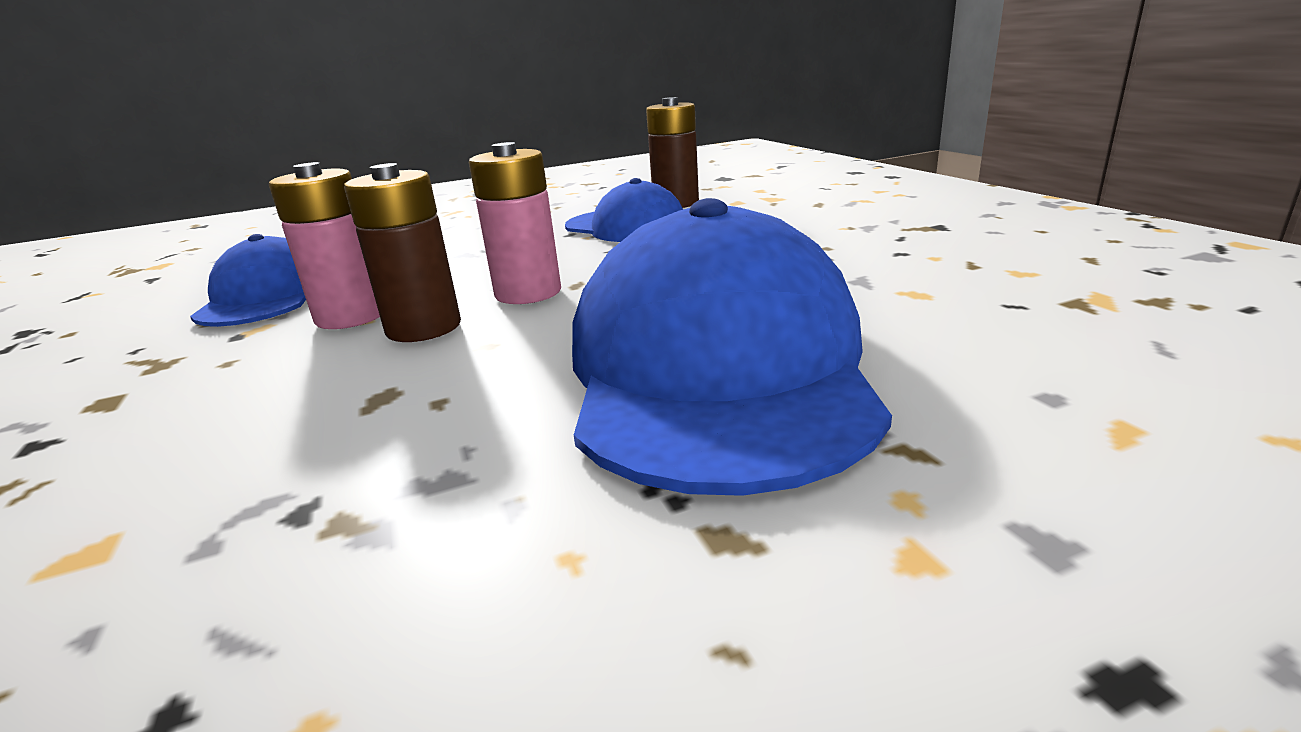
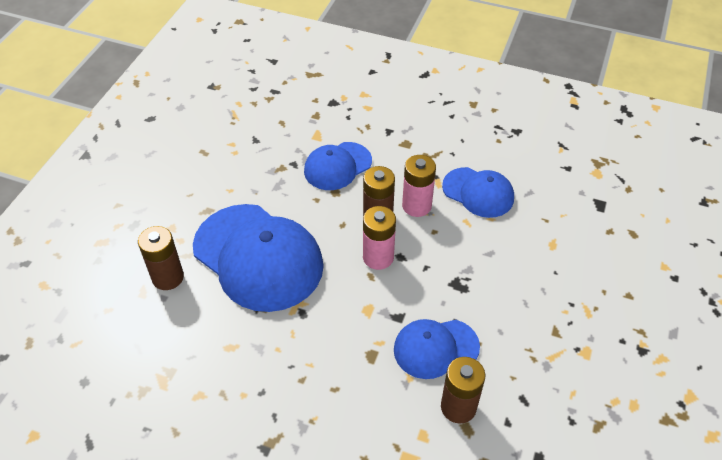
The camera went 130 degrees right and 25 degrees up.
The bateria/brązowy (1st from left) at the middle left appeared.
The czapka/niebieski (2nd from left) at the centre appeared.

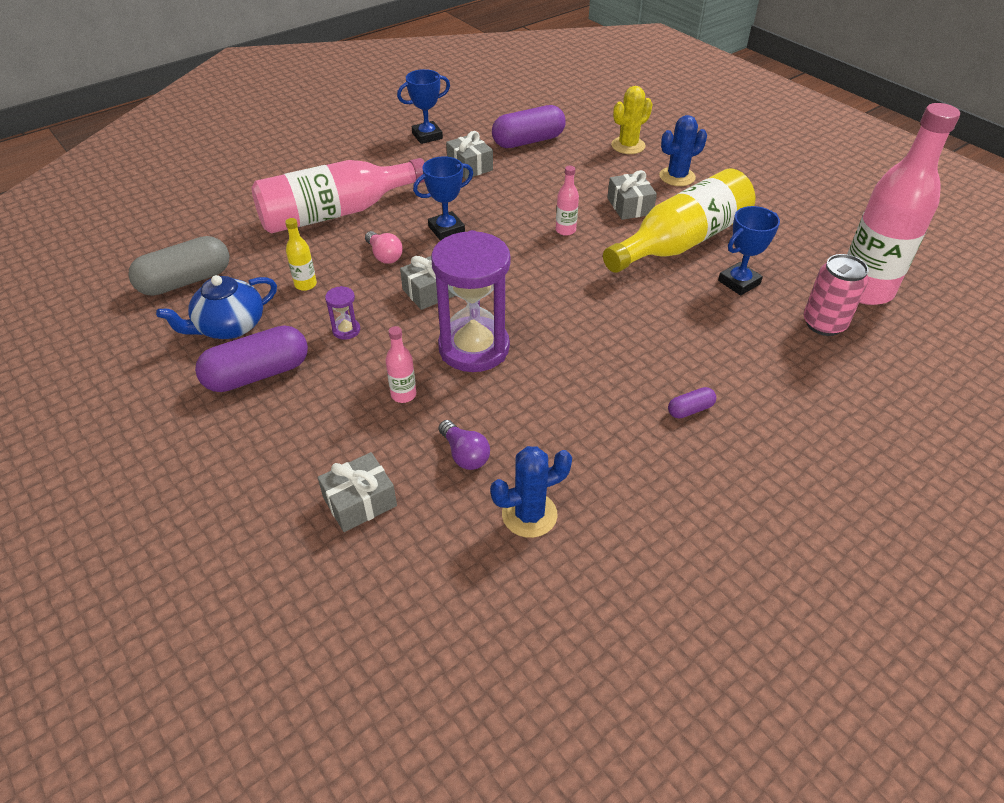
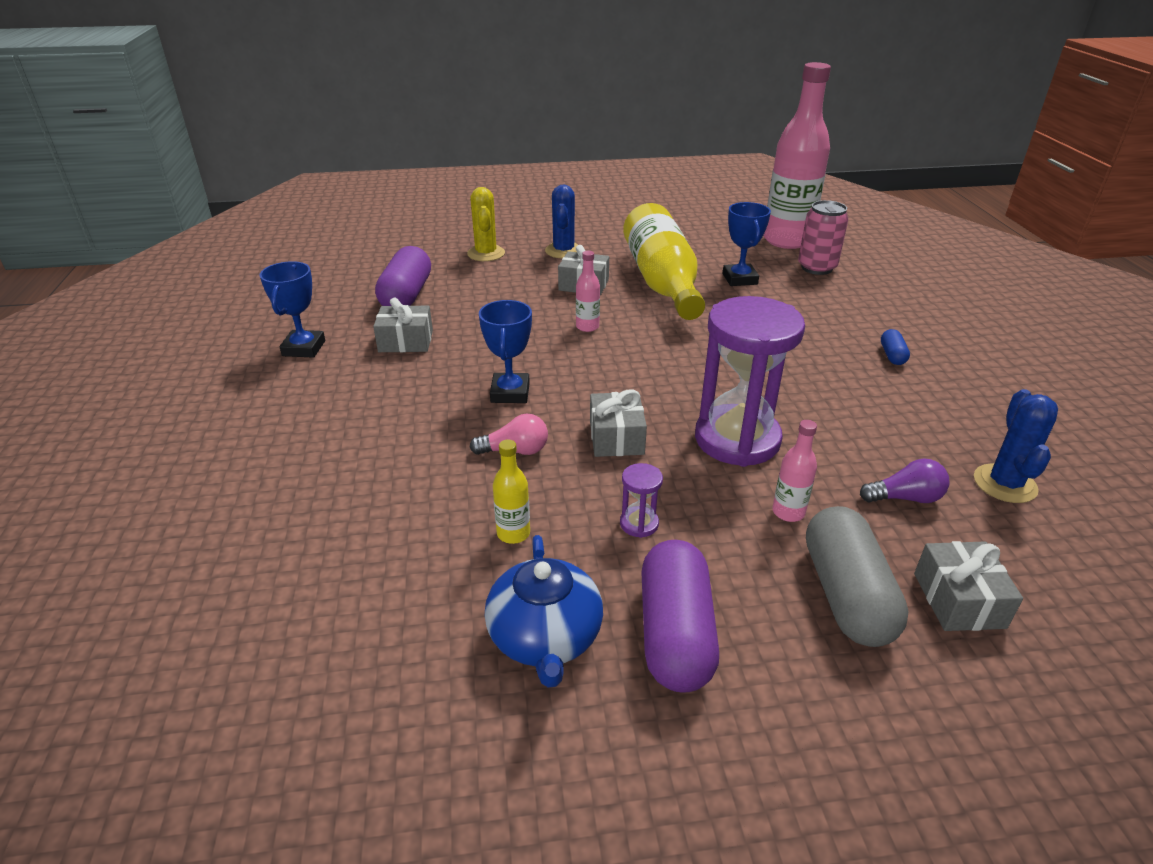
The camera went 60 degrees left and 10 degrees down.
The kapsułka/szary moved from the top left to the bottom right.
The kapsułka/fioletowy (3rd from left) at the middle right became the kapsułka/niebieski at the middle right.
The butelka/różowy (1st from left) at the top centre disappeared.

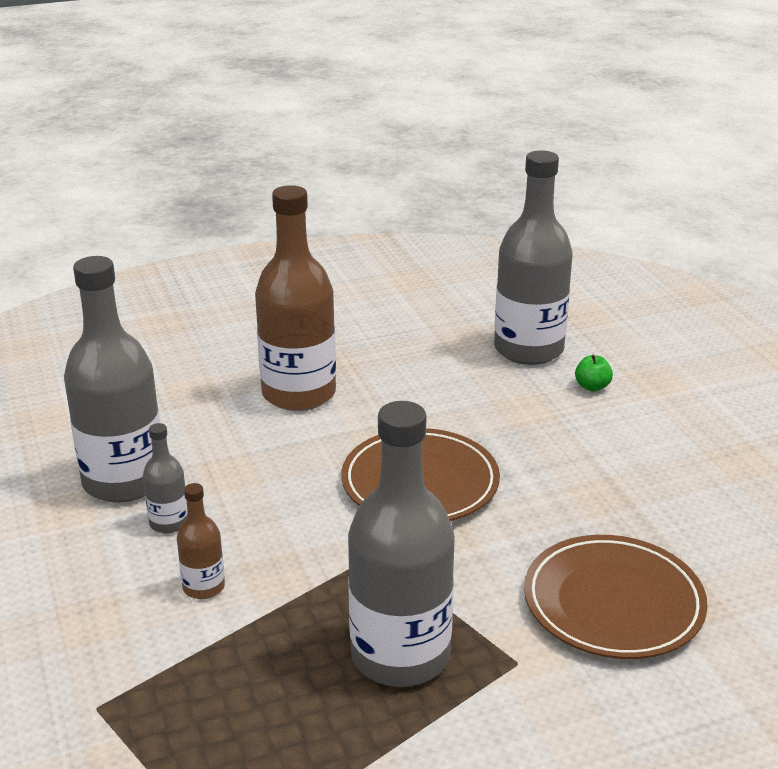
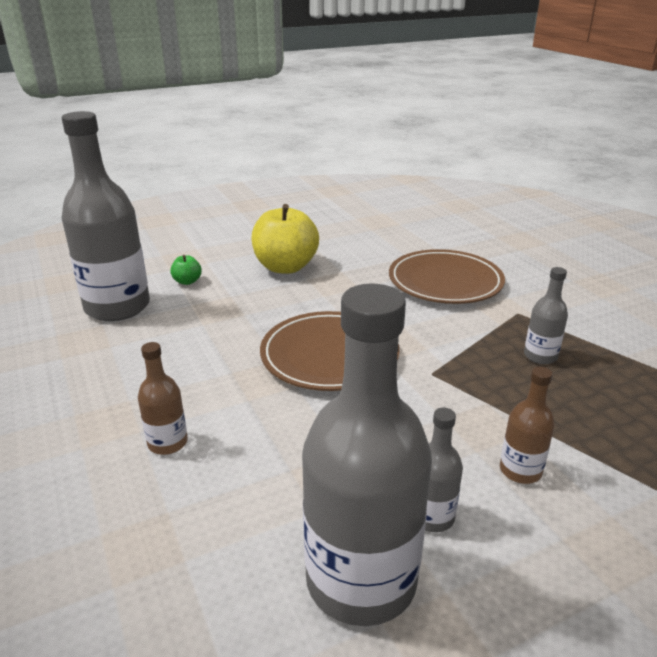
The camera went 95 degrees left and 0 degrees up.
The butelka/brązowy (2nd from left in the first image) at the centre changed to 0.45 times the size.
The jabłko/żółty at the centre appeared.
The butelka/szary (3rd from left in the first image) at the bottom centre changed to 0.45 times the size.

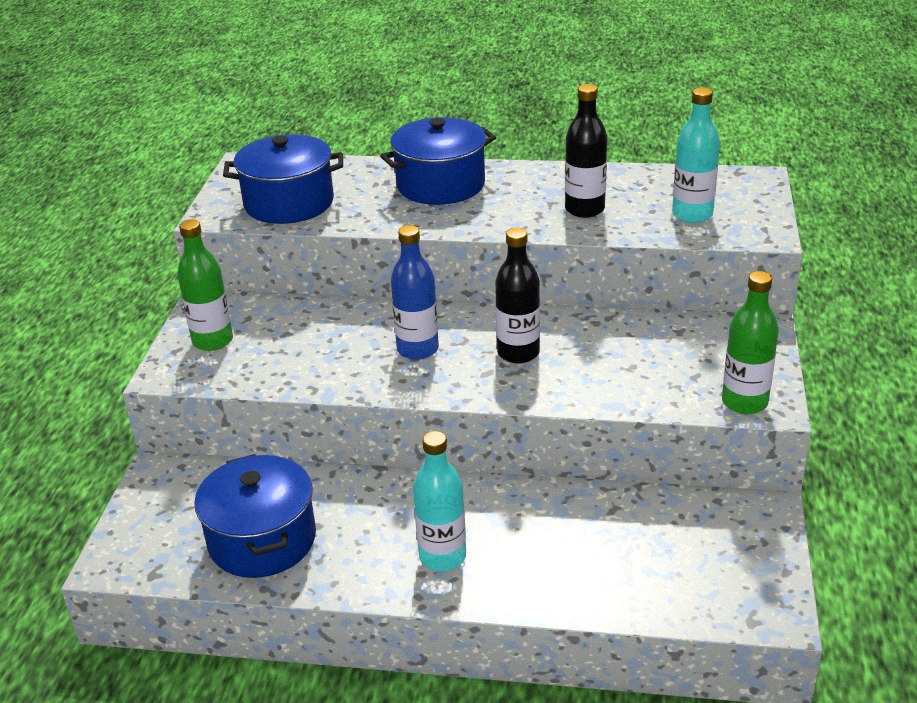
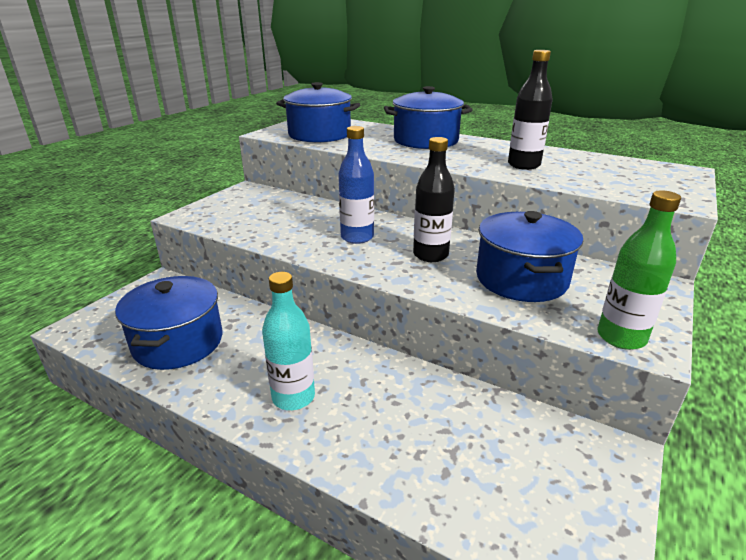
The camera went 20 degrees right and 5 degrees down.
The garnek/niebieski (4th from left) at the middle right appeared.
The butelka/zielony (1st from left) at the middle left disappeared.
The butelka/turkusowy (2nd from left) at the top right disappeared.

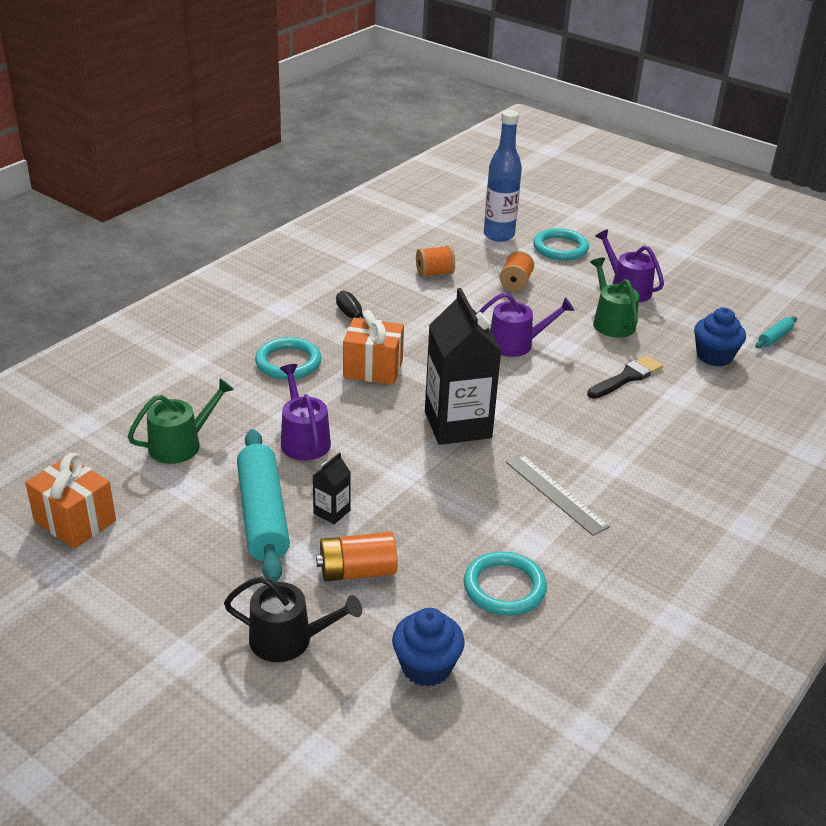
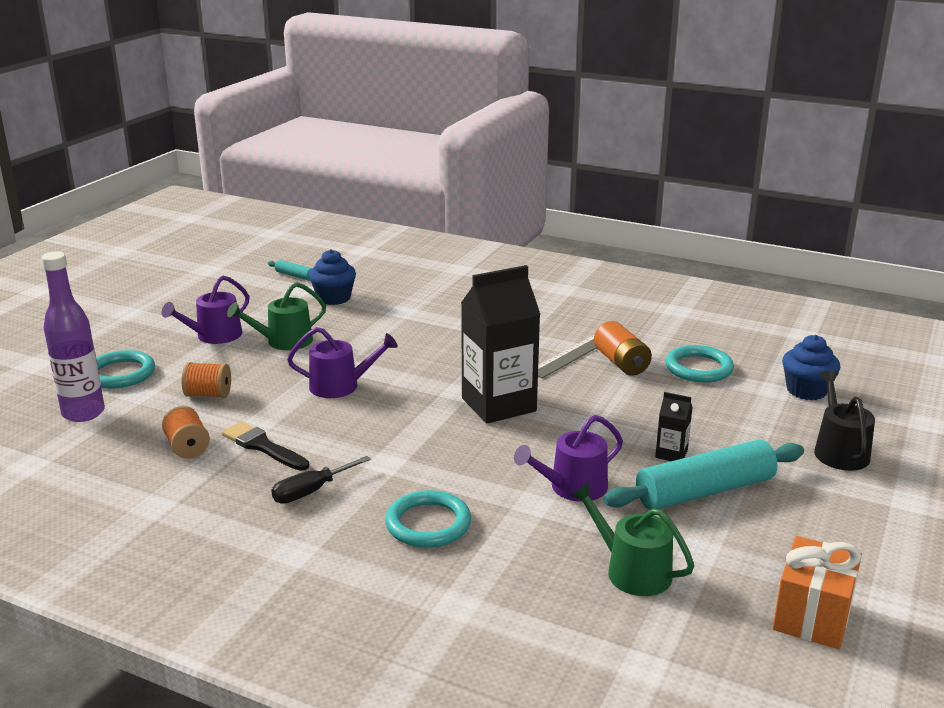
The camera went 100 degrees left and 10 degrees down.
The butelka/niebieski at the top centre became the butelka/fioletowy at the middle left.
The pędzel/czarny moved from the middle right to the middle left.
The konewka/fioletowy (2nd from left) at the centre turned 105 degrees clockwise.
The bateria/pomarańczowy moved from the bottom centre to the centre.
The prezent/pomarańczowy (2nd from left) at the centre disappeared.

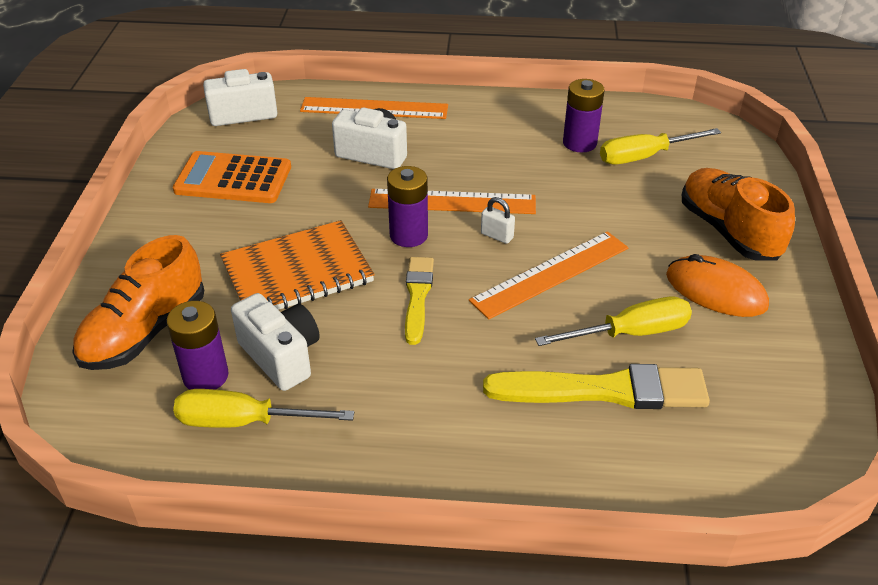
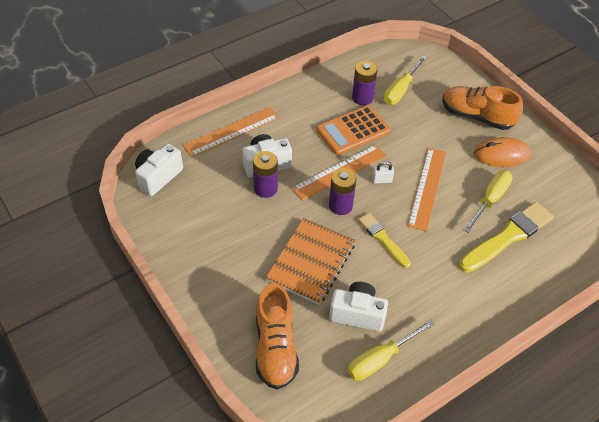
The camera went 40 degrees left and 10 degrees up.
The bateria/fioletowy (1st from left) moved from the middle left to the centre.
The kalkulator/pomarańczowy moved from the top left to the top centre.

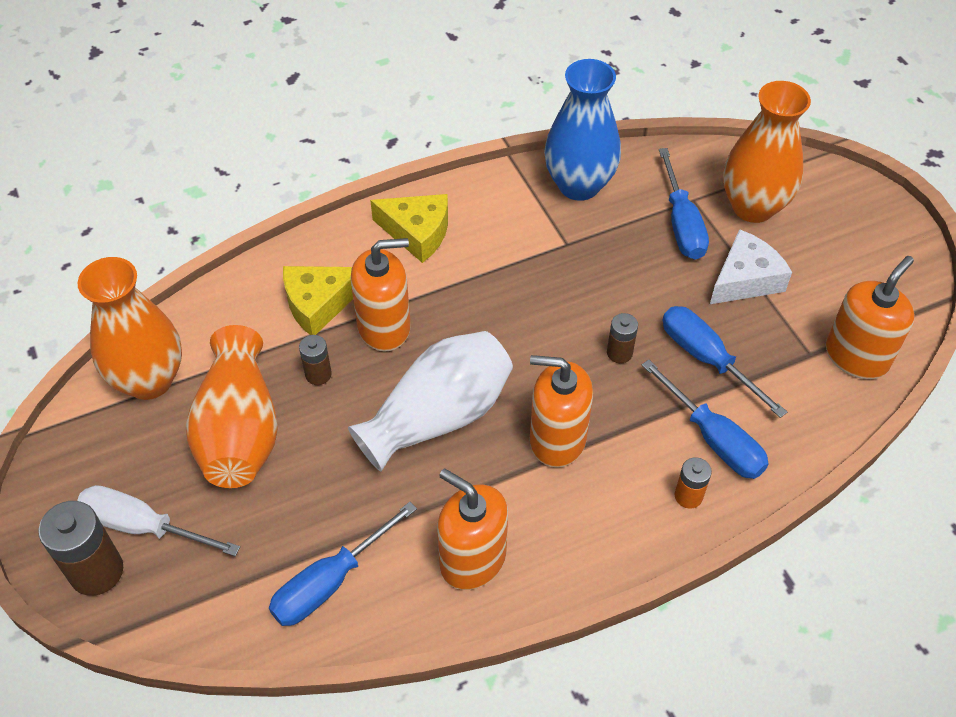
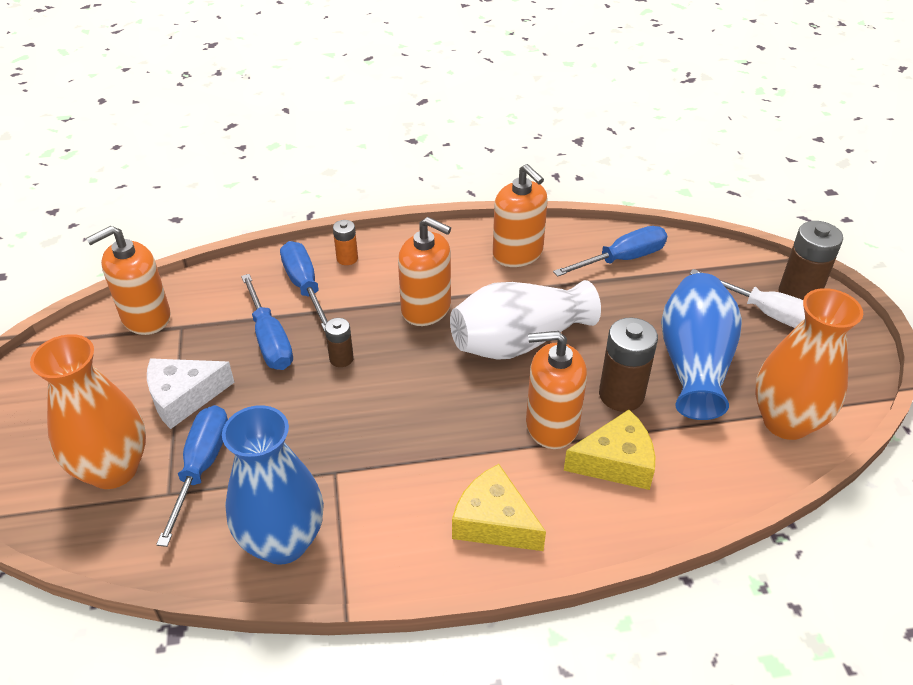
The camera went 165 degrees left and 10 degrees down.
The bateria/brązowy (2nd from left) at the middle left changed to 1.81 times the size.
The wazon/pomarańczowy (2nd from left) at the middle left became the wazon/niebieski (2nd from left) at the middle right.

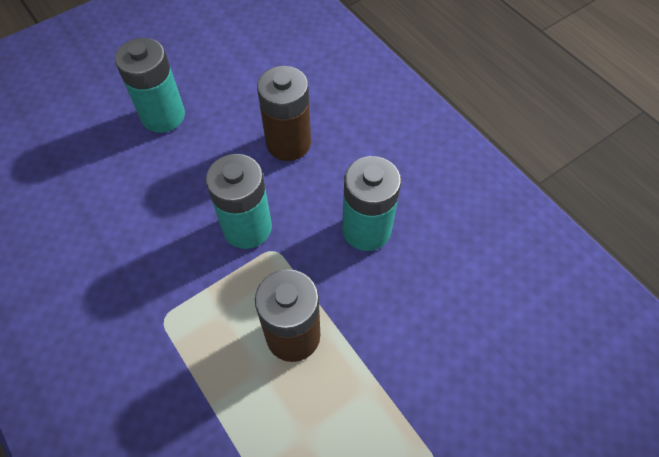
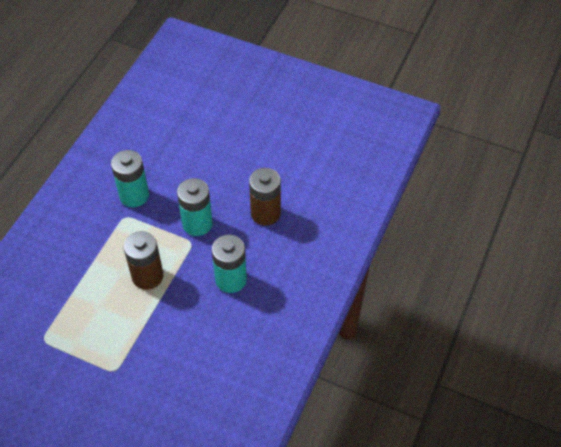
The camera went 60 degrees right and 5 degrees down.
The bateria/turkusowy (1st from left) moved from the top left to the middle left.

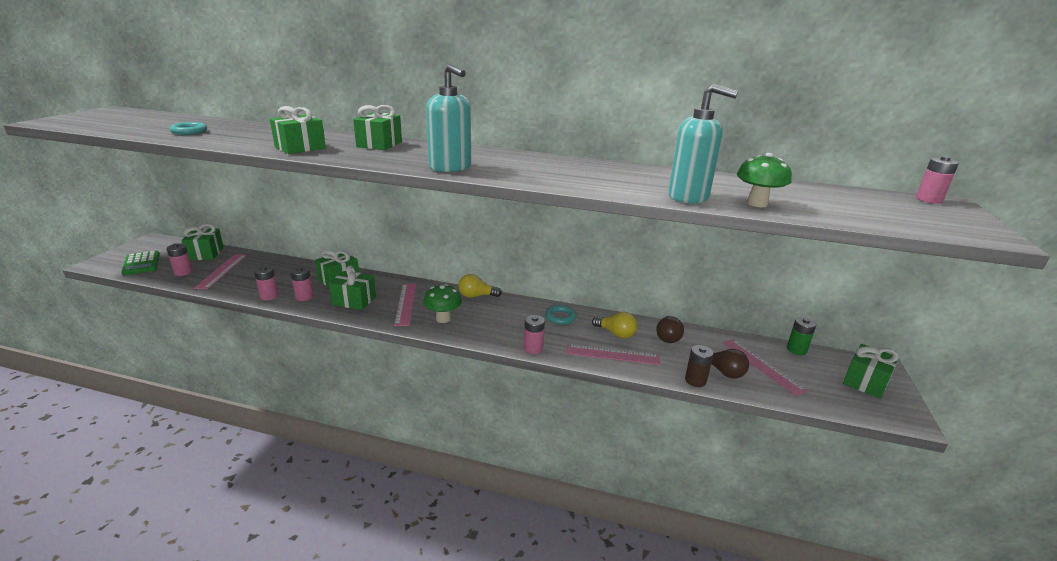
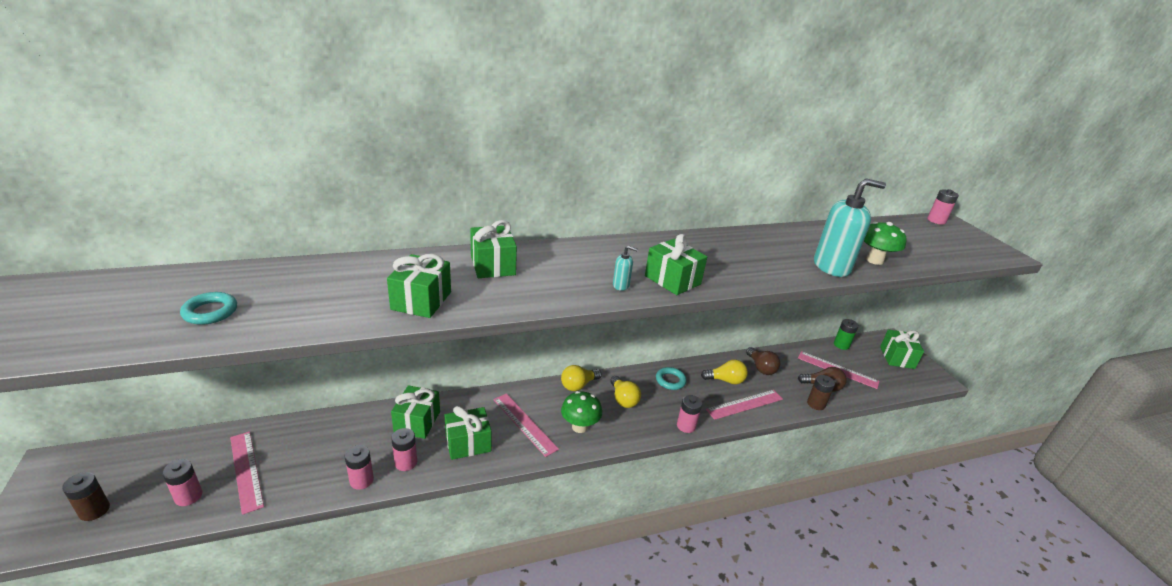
The camera went 35 degrees left and 5 degrees up.
The kalkulator/zielony at the middle left was replaced by the bateria/brązowy (1st from left) at the bottom left.
The żarówka/żółty (2nd from left) at the bottom centre appeared.
The dozownik mydła/turkusowy (1st from left) at the top centre changed to 0.43 times the size.
The prezent/zielony (1st from left in the first image) moved from the middle left to the centre.

